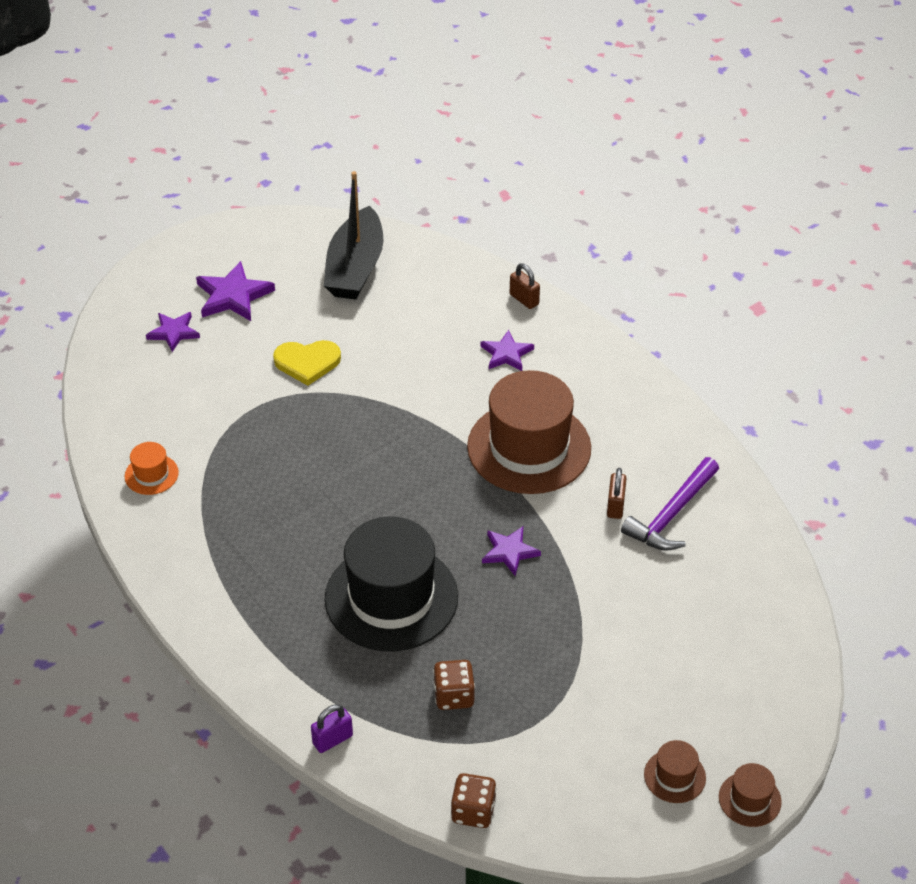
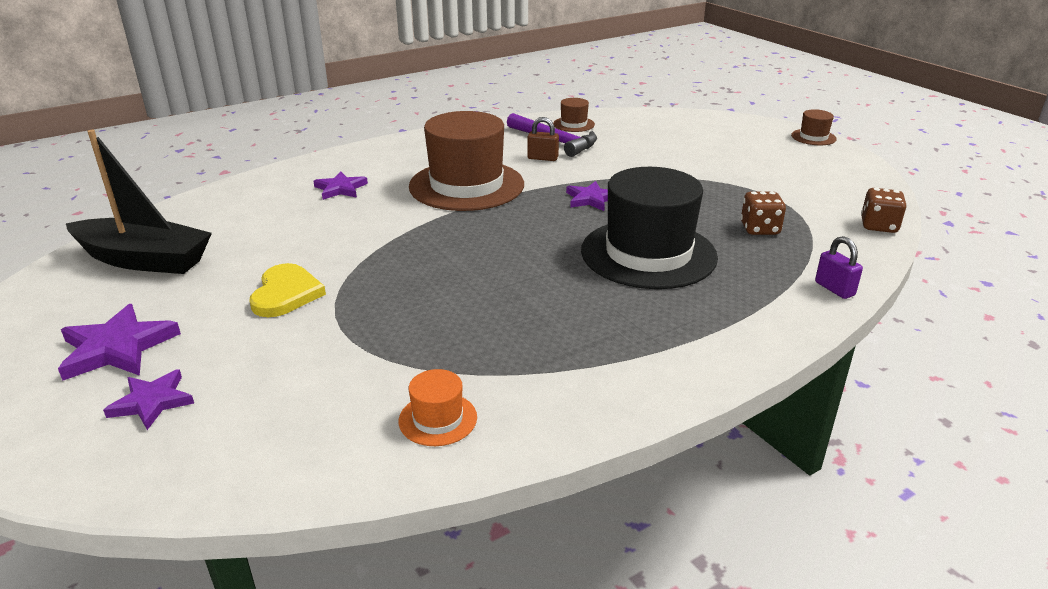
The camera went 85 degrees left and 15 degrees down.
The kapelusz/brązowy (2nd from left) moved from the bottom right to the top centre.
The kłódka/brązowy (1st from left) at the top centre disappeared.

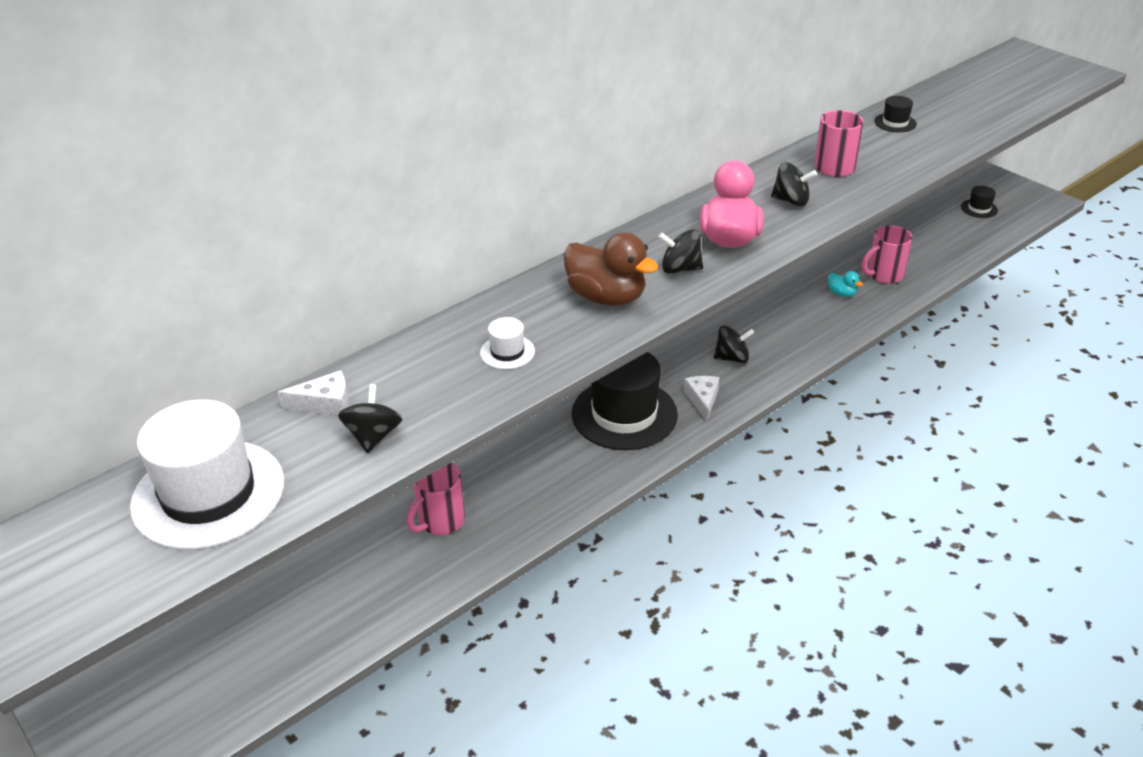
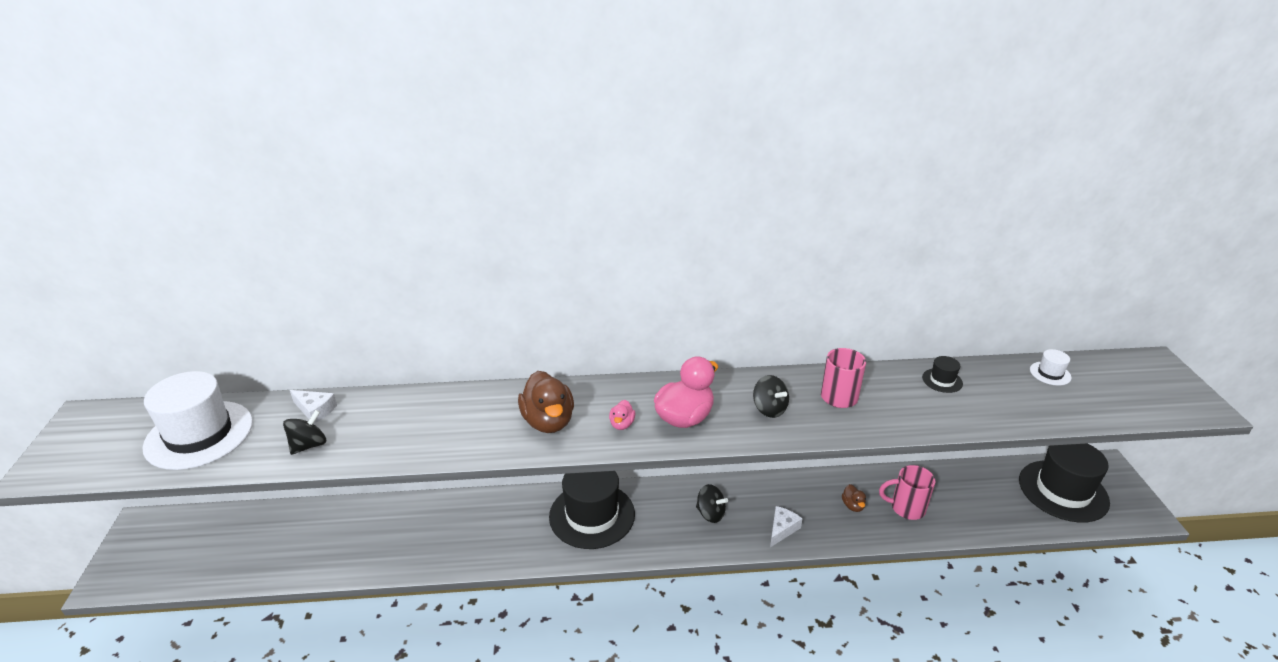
The camera went 35 degrees right and 5 degrees down.
The bączek/czarny (2nd from left) at the top centre was replaced by the kaczka/różowy (1st from left) at the centre.
The ser/biały (2nd from left) moved from the centre to the bottom centre.
The kaczka/turkusowy at the middle right became the kaczka/brązowy (2nd from left) at the bottom right.
The kapelusz/czarny (3rd from left) at the top right changed to 2.36 times the size.
The kapelusz/biały (2nd from left) moved from the centre to the middle right.
The kubek/różowy (1st from left) at the centre disappeared.

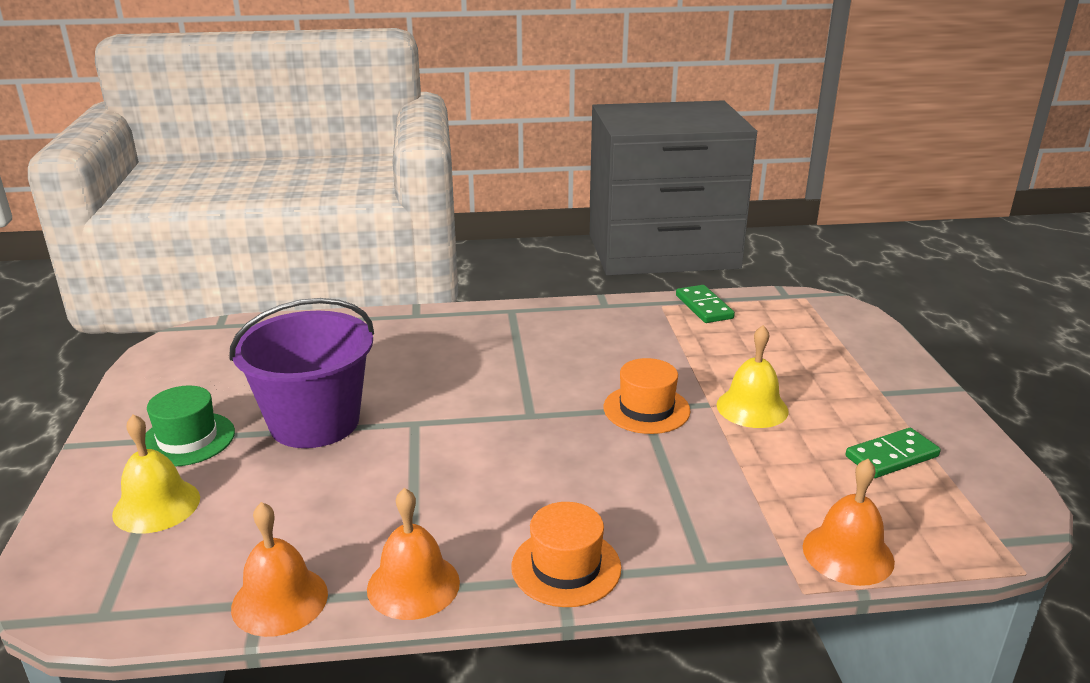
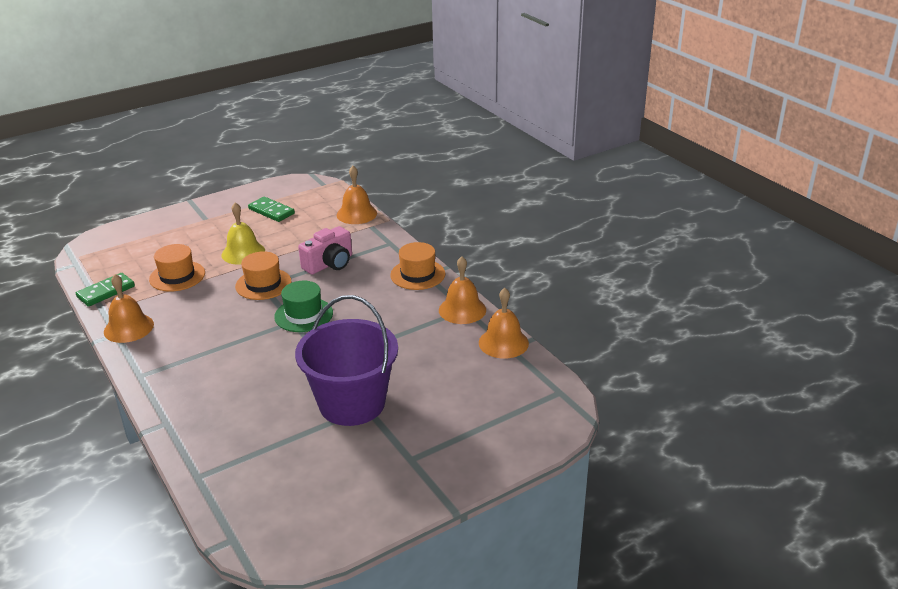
The camera went 115 degrees left and 5 degrees up.
The dzwonek/pomarańczowy (1st from left) at the middle left appeared.
The kapelusz/pomarańczowy (1st from left) at the middle left appeared.
The kapelusz/zielony moved from the middle left to the centre.
The aparat fotograficzny/różowy at the centre appeared.
The dzwonek/żółty (1st from left) at the bottom left disappeared.

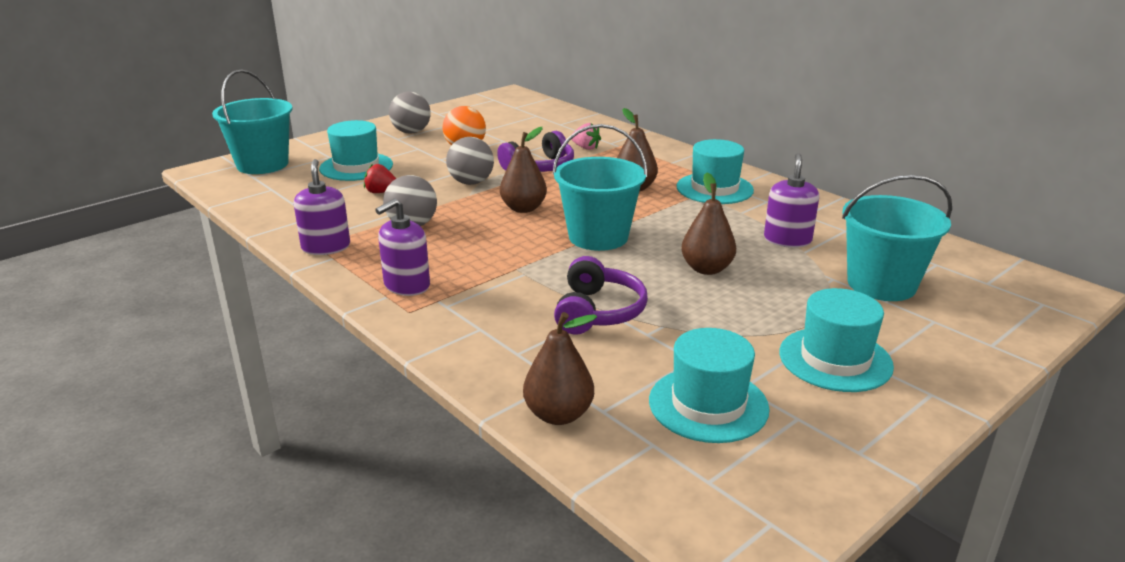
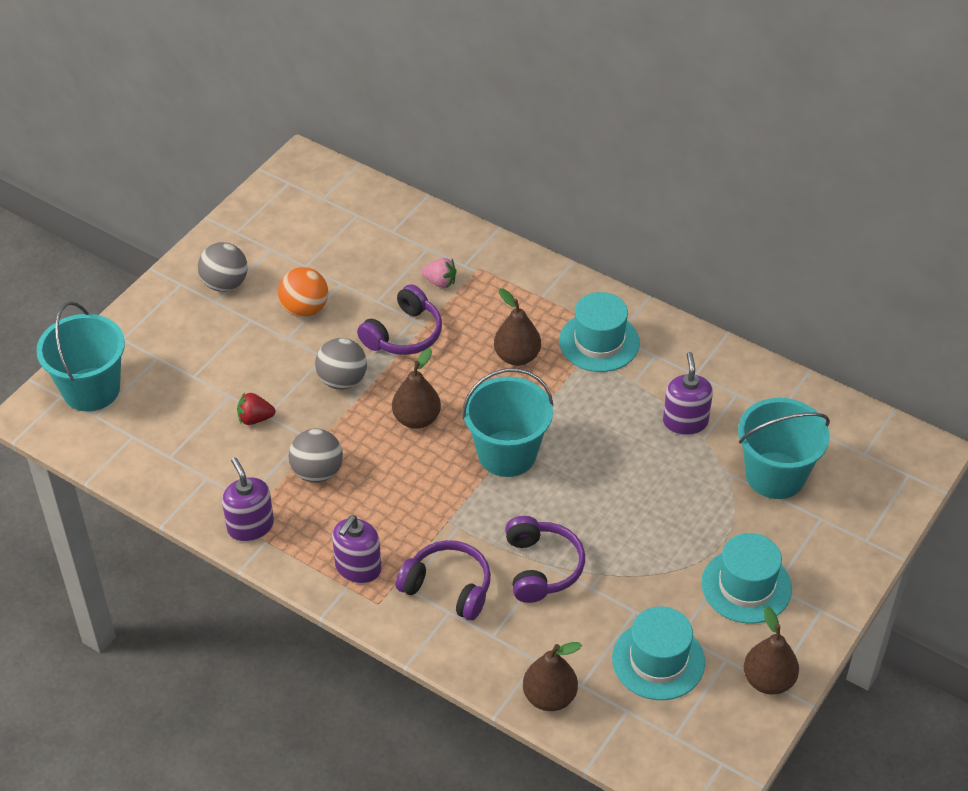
The camera went 15 degrees left and 20 degrees up.
The słuchawki/fioletowy (2nd from left) at the bottom centre appeared.
The gruszka/brązowy (4th from left) moved from the centre to the bottom right.
The kapelusz/turkusowy (1st from left) at the top left disappeared.

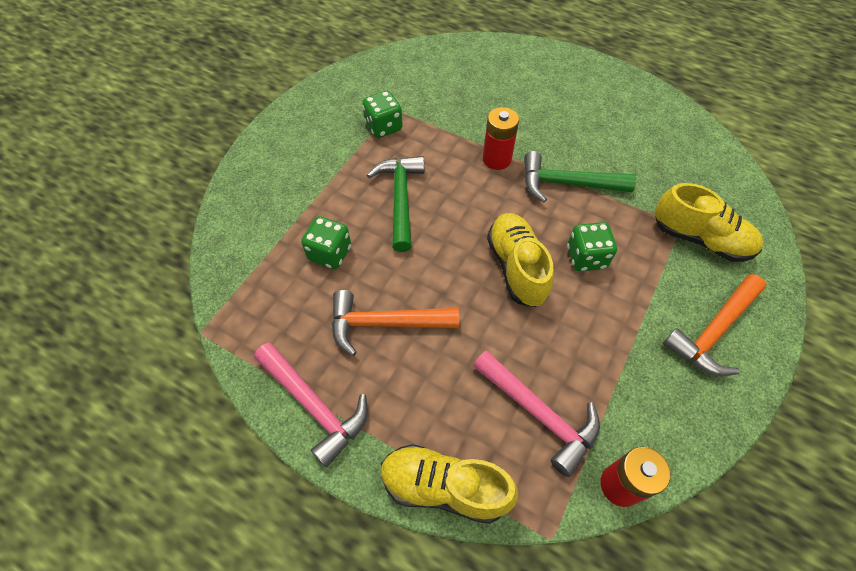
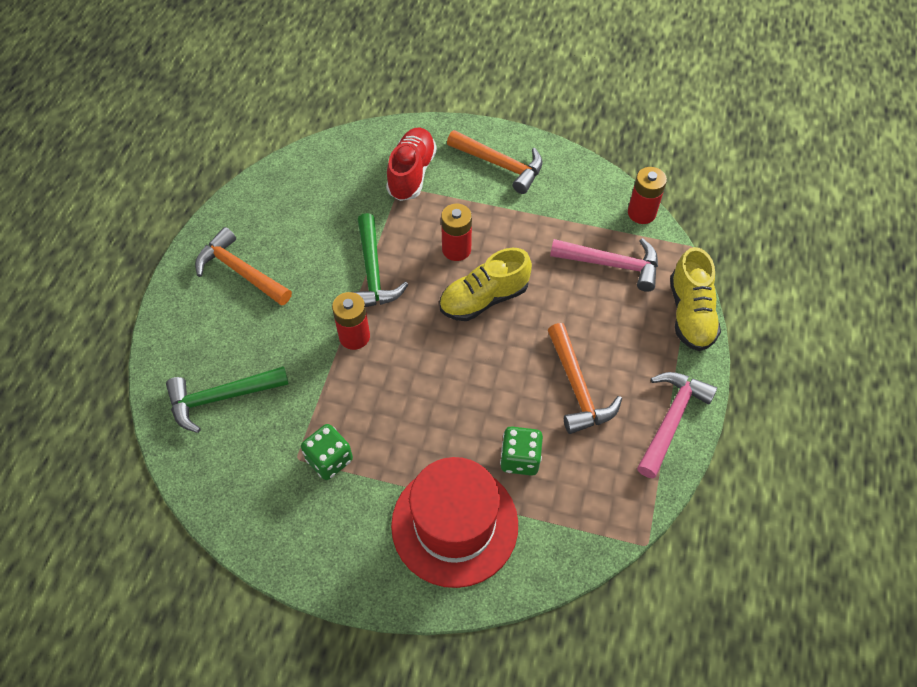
The camera went 105 degrees left and 0 degrees up.
The młotek/zielony (1st from left) moved from the centre to the middle left.
The młotek/pomarańczowy (1st from left) at the middle left appeared.
The but/żółty (3rd from left) at the middle right became the but/czerwony at the top centre.
The kapelusz/czerwony at the bottom centre appeared.
The kostka do gry/zielony (3rd from left) at the middle right was replaced by the bateria/czerwony (2nd from left) at the centre.
The młotek/różowy (2nd from left in the first image) at the bottom centre turned 75 degrees clockwise.

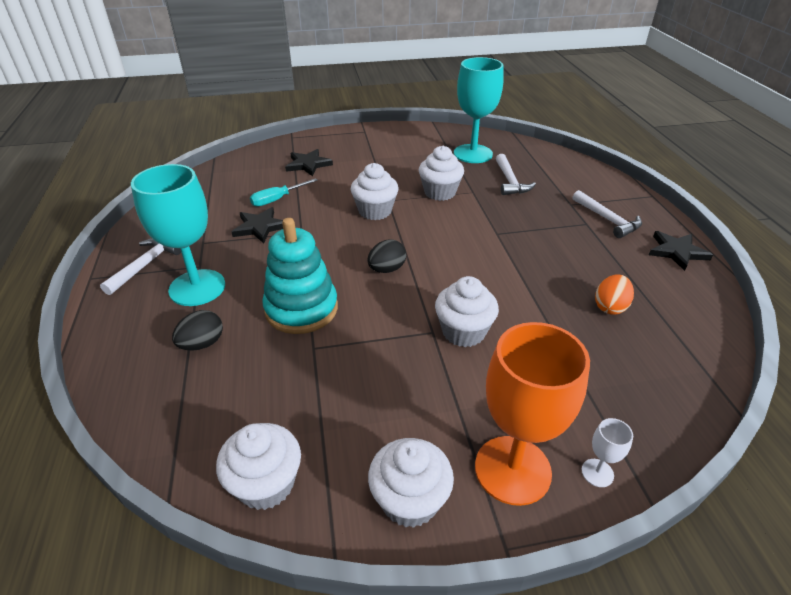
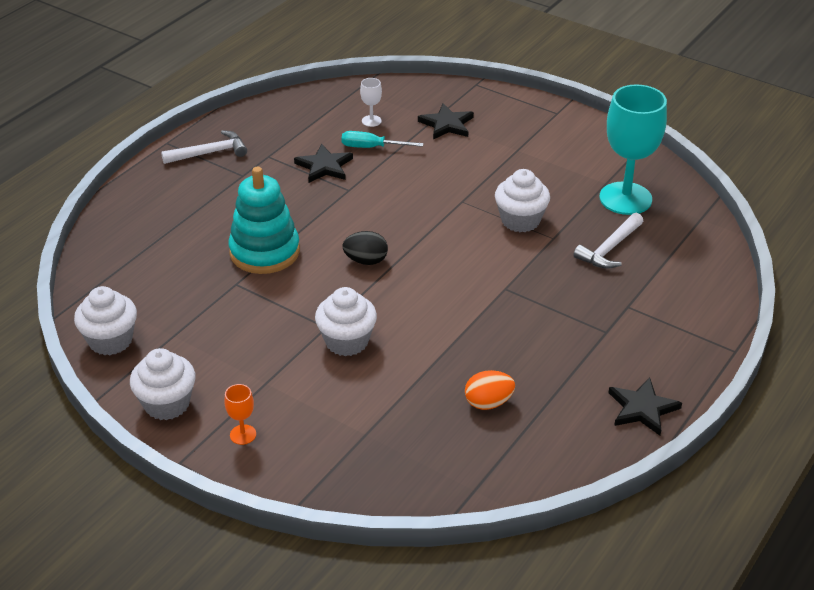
The camera went 45 degrees right and 0 degrees up.
The kielich/pomarańczowy at the bottom right changed to 0.41 times the size.
The kielich/biały moved from the bottom right to the top centre.
The kielich/turkusowy (1st from left) at the middle left disappeared.
The jajko/czarny (1st from left) at the middle left disappeared.
The muffinka/biały (2nd from left) at the top centre disappeared.
The młotek/biały (3rd from left) at the middle right disappeared.

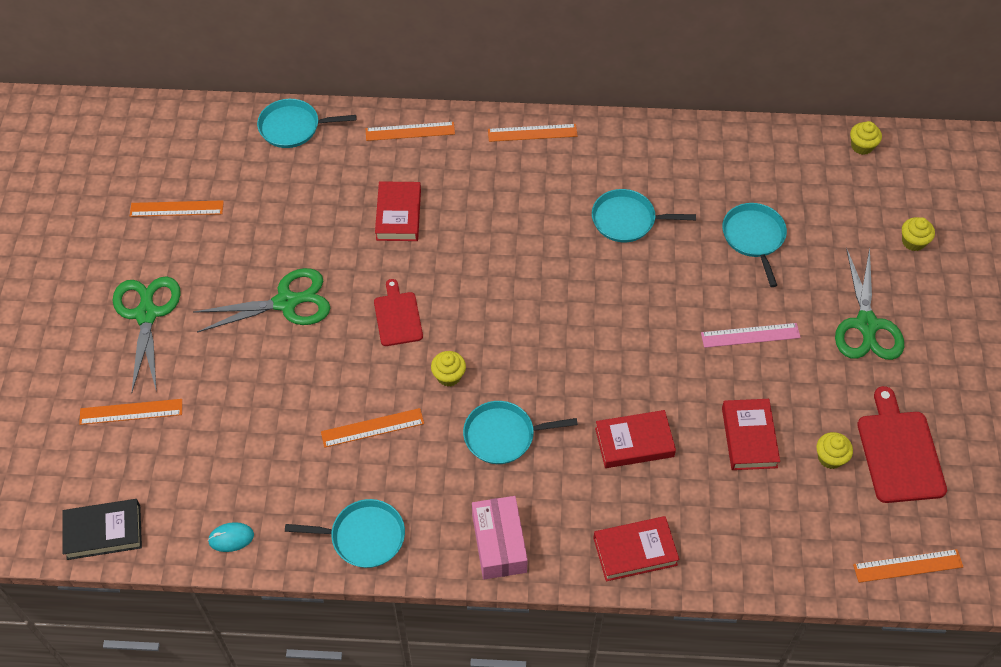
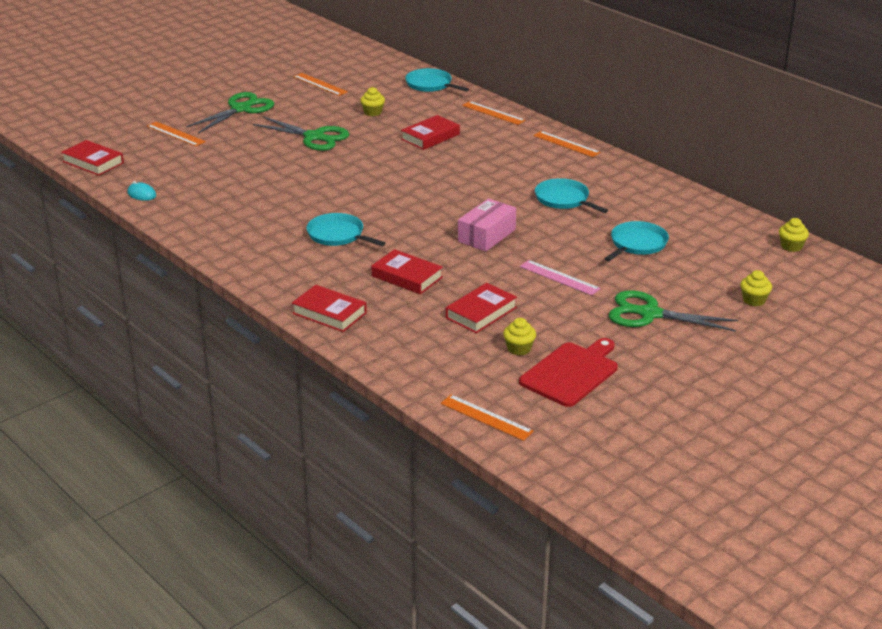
The camera went 45 degrees right and 25 degrees down.
The książka/czarny at the bottom left became the książka/czerwony (1st from left) at the top left.
The muffinka/żółty (1st from left) moved from the centre to the top centre.
The pudełko/różowy moved from the bottom centre to the centre.
The nożyczki/zielony (3rd from left) at the middle right turned 60 degrees clockwise.
The patelnia/turkusowy (2nd from left) at the bottom centre disappeared.
The linijka/pomarańczowy (3rd from left) at the centre disappeared.
The deska do krojenia/czerwony (1st from left) at the centre disappeared.

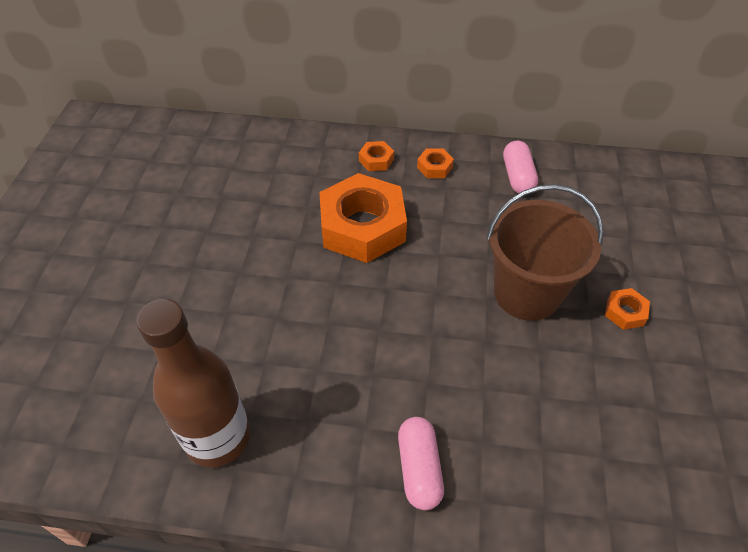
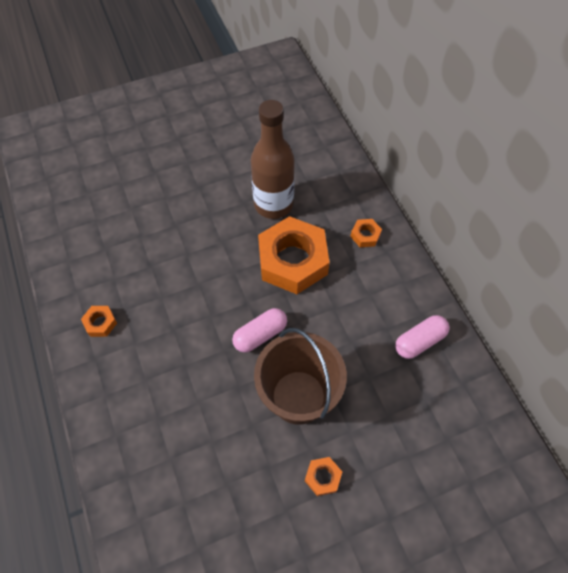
The camera went 60 degrees right and 10 degrees up.
The nakrętka/pomarańczowy (3rd from left in the first image) moved from the top centre to the middle left.
The kapsułka/różowy (1st from left) moved from the bottom centre to the centre.
The butelka/brązowy moved from the bottom left to the top centre.

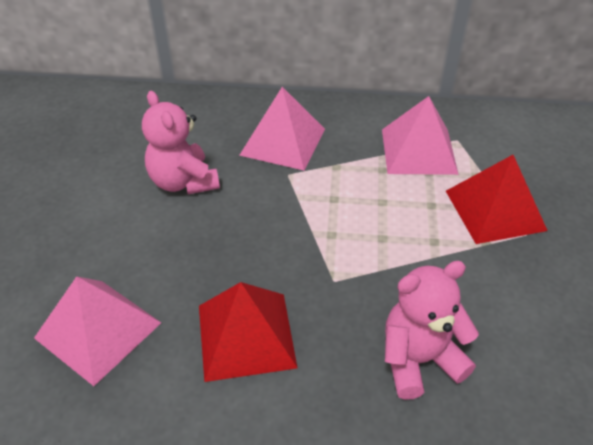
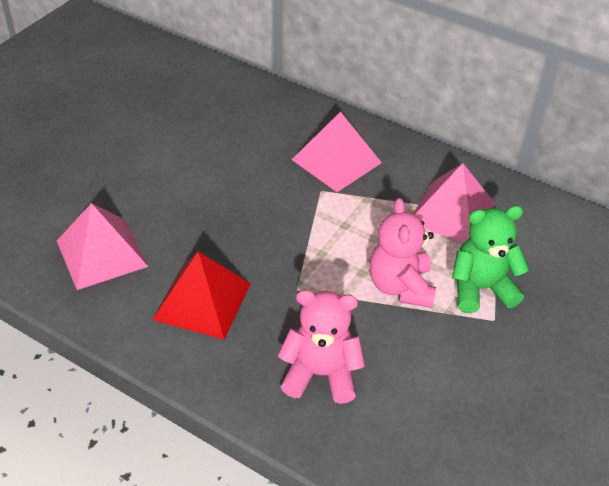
The camera went 25 degrees right and 0 degrees up.
The miś/różowy (1st from left in the first image) moved from the top left to the centre.
The piramida/czerwony (2nd from left) at the middle right was replaced by the miś/zielony at the middle right.

